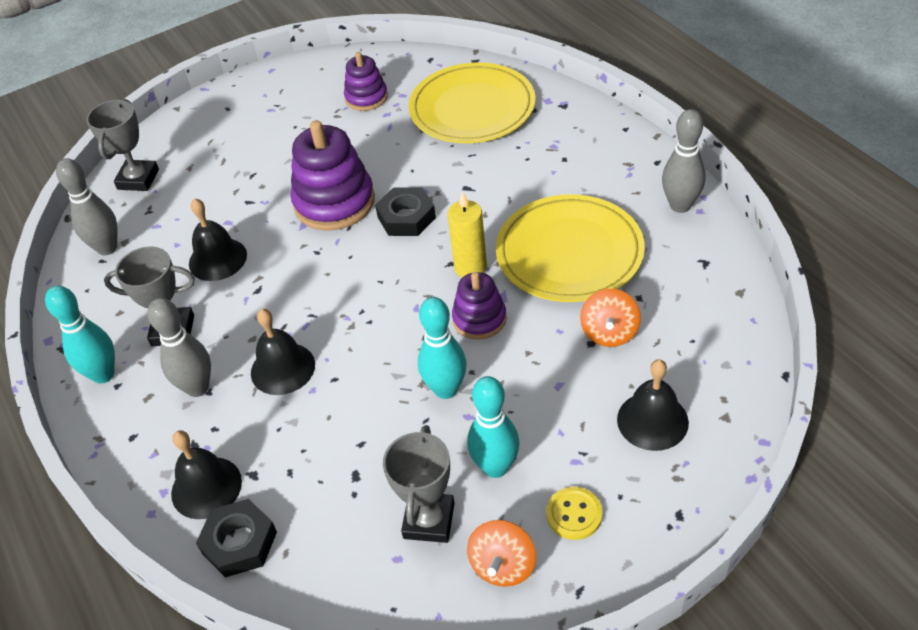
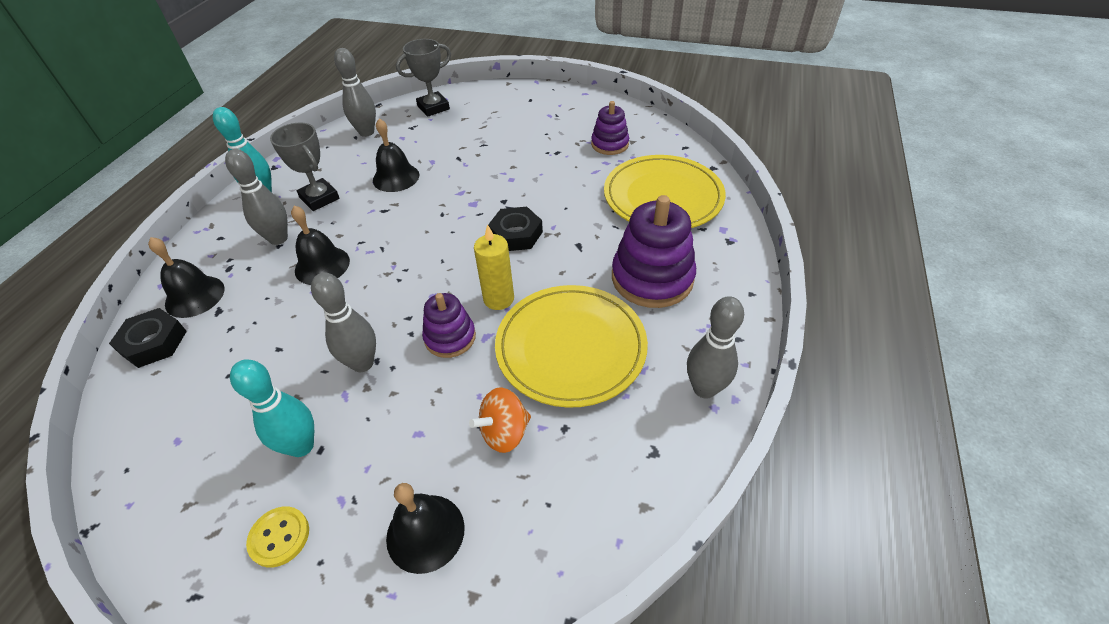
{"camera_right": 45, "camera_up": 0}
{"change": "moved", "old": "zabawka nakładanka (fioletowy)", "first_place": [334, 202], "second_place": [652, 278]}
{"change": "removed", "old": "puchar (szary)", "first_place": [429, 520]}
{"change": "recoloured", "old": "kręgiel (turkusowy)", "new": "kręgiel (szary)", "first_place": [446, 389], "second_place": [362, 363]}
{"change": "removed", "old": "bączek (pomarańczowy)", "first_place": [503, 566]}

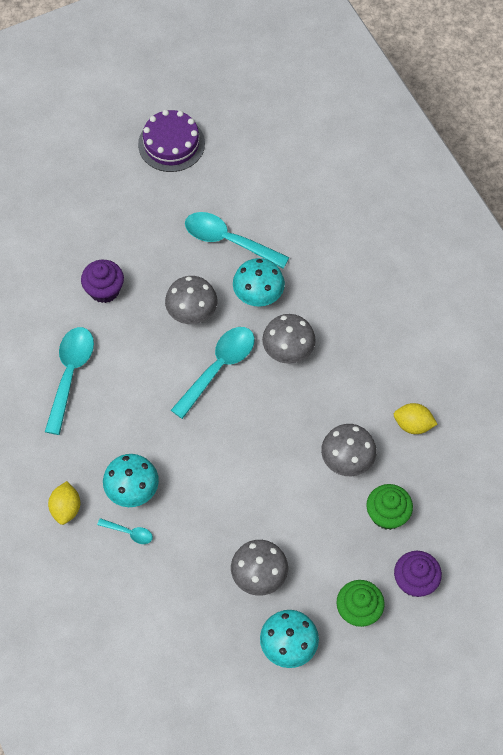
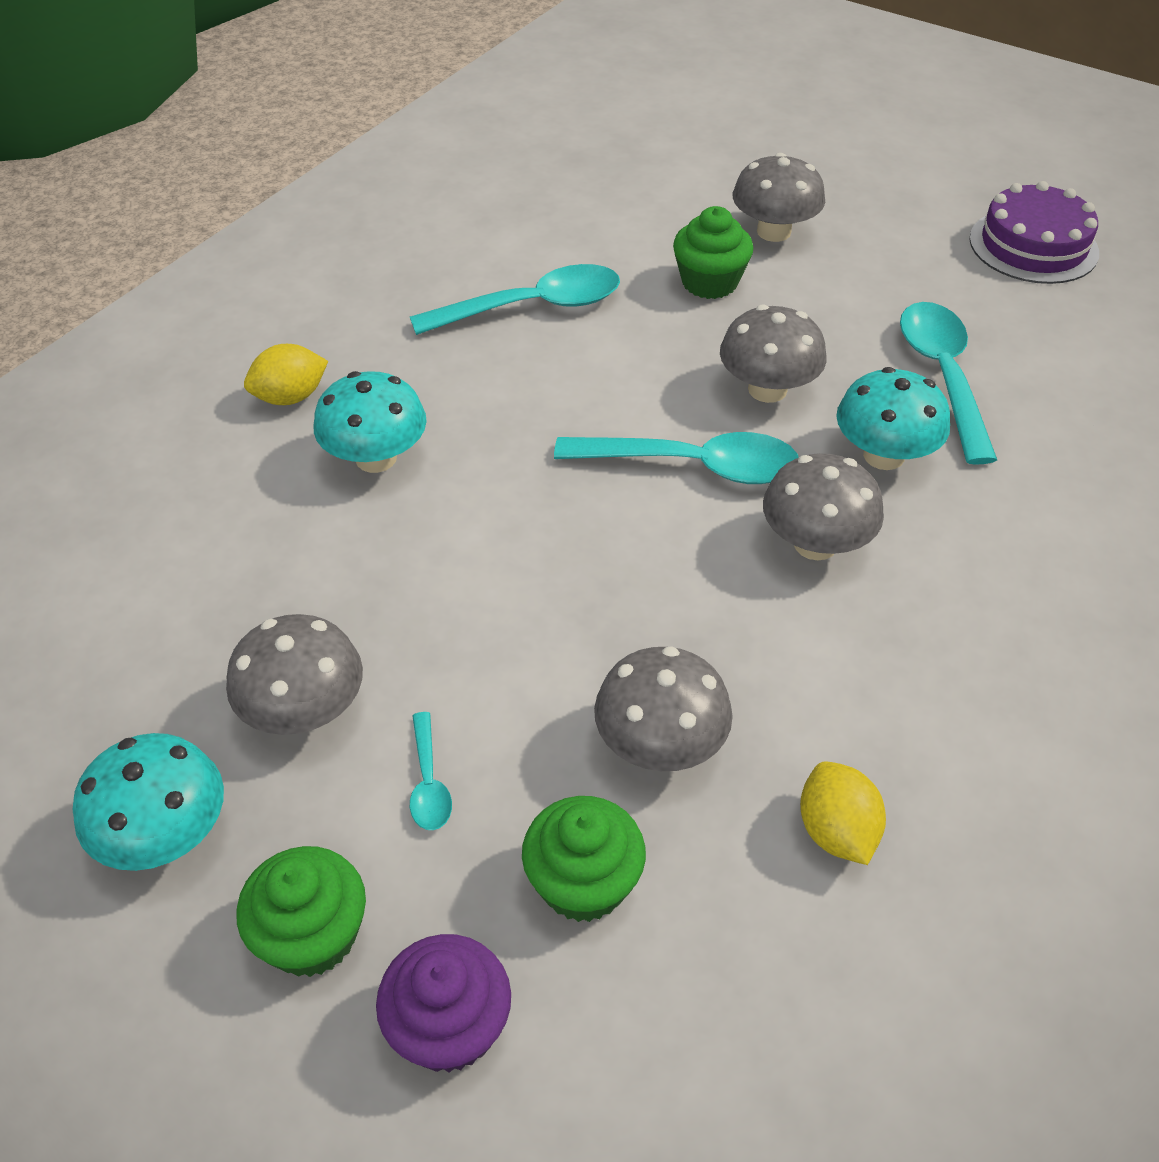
{"camera_right": 60, "camera_up": -15}
{"change": "recoloured", "old": "muffinka (fioletowy)", "new": "muffinka (zielony)", "first_place": [104, 290], "second_place": [709, 282]}
{"change": "moved", "old": "łyżka (turkusowy)", "first_place": [129, 533], "second_place": [429, 782]}
{"change": "added", "new": "grzyb (szary)", "second_place": [773, 231]}

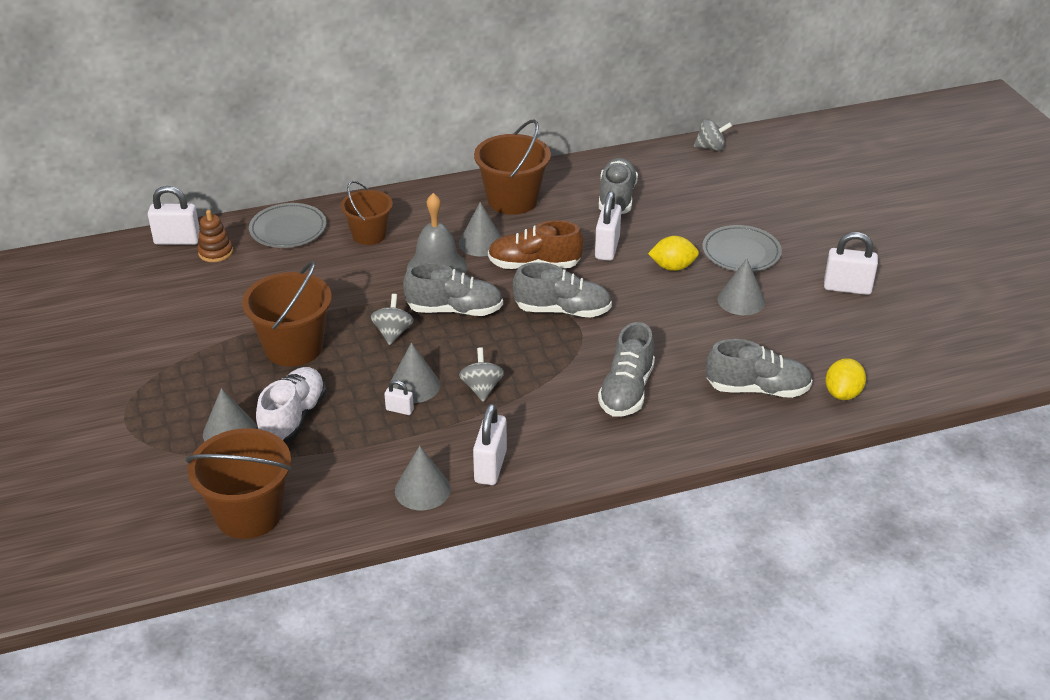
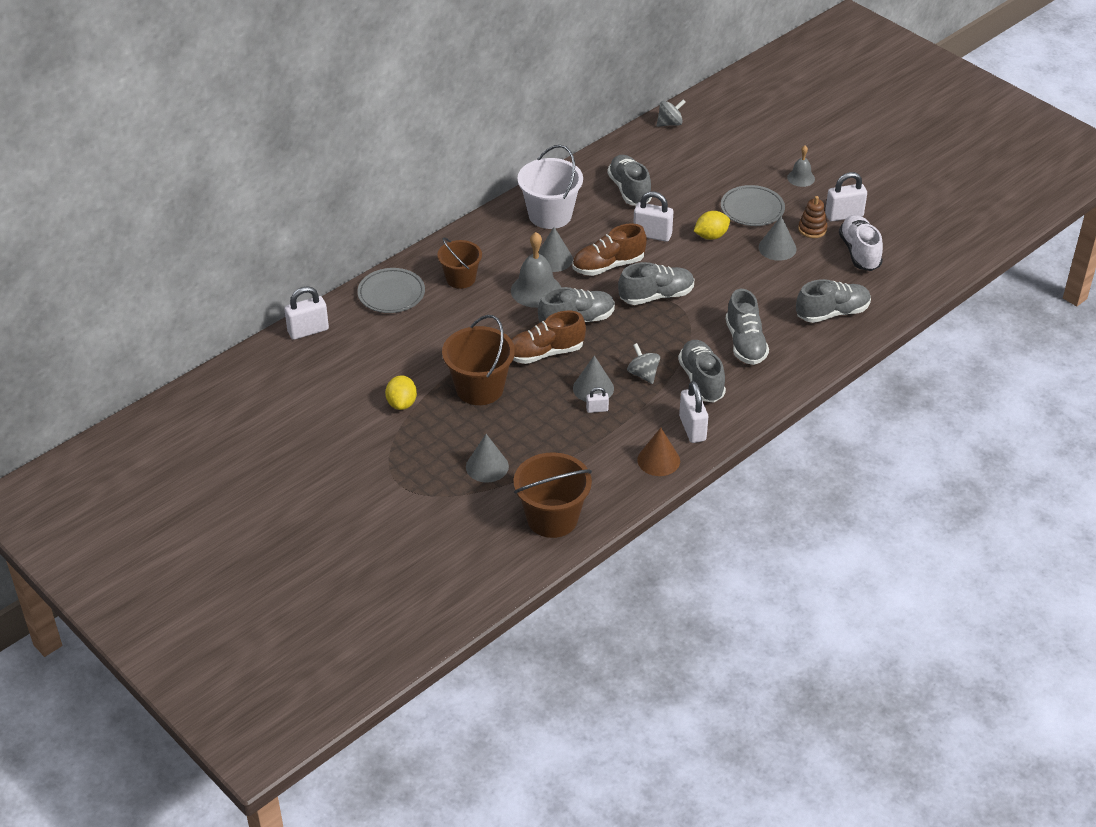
{"camera_right": -25, "camera_up": 5}
{"change": "moved", "old": "zabawka nakładanka (brązowy)", "first_place": [215, 252], "second_place": [812, 229]}
{"change": "moved", "old": "but (biały)", "first_place": [293, 418], "second_place": [859, 252]}
{"change": "replaced", "old": "bączek (szary)", "new": "but (brązowy)", "first_place": [393, 333], "second_place": [545, 353]}
{"change": "recoloured", "old": "stożek (szary)", "new": "stożek (brązowy)", "first_place": [422, 490], "second_place": [658, 460]}
{"change": "recoloured", "old": "wiadro (brązowy)", "new": "wiadro (biały)", "first_place": [512, 200], "second_place": [550, 215]}
{"change": "turned", "old": "kłódka (biały)", "first_place": [607, 248], "second_place": [652, 235], "degrees": -60}
{"change": "moved", "old": "cytryna (żółty)", "first_place": [842, 393], "second_place": [402, 403]}
{"change": "added", "new": "but (szary)", "second_place": [701, 380]}
{"change": "added", "new": "dzwonek (szary)", "second_place": [801, 178]}

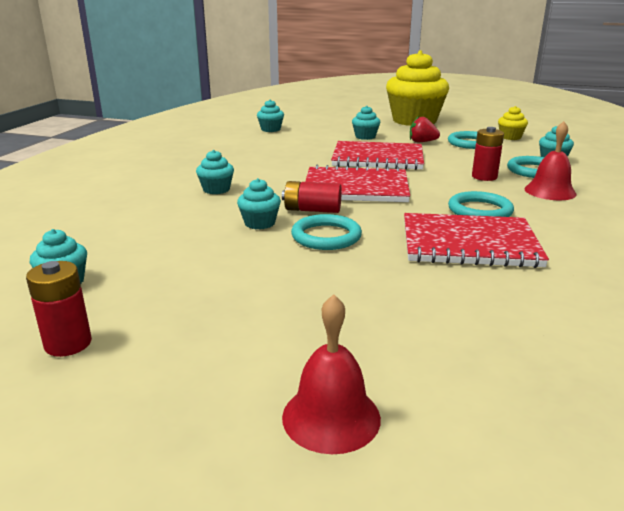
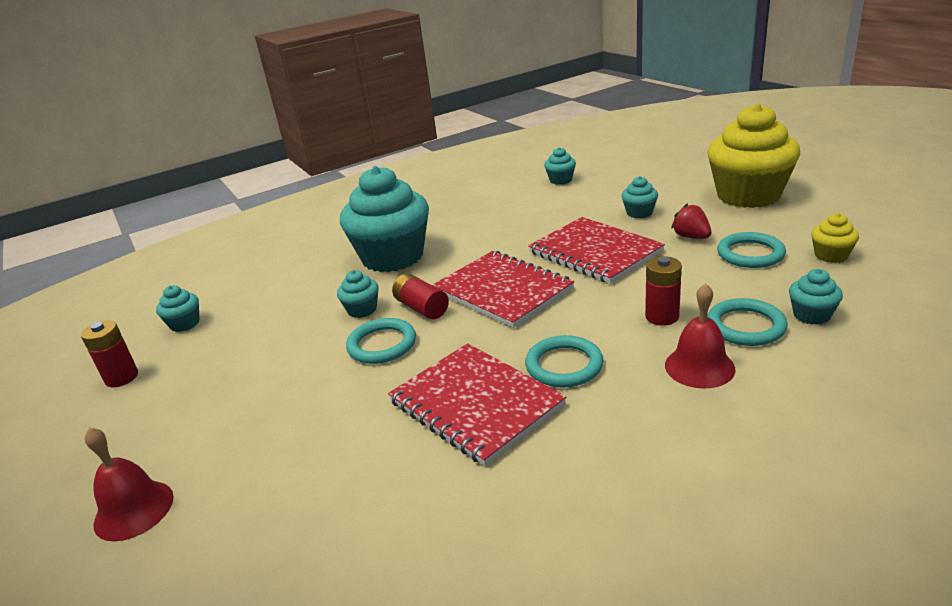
{"camera_right": 45, "camera_up": 5}
{"change": "resized", "old": "muffinka (turkusowy)", "first_place": [216, 189], "second_place": [393, 257], "factor": 2.38}

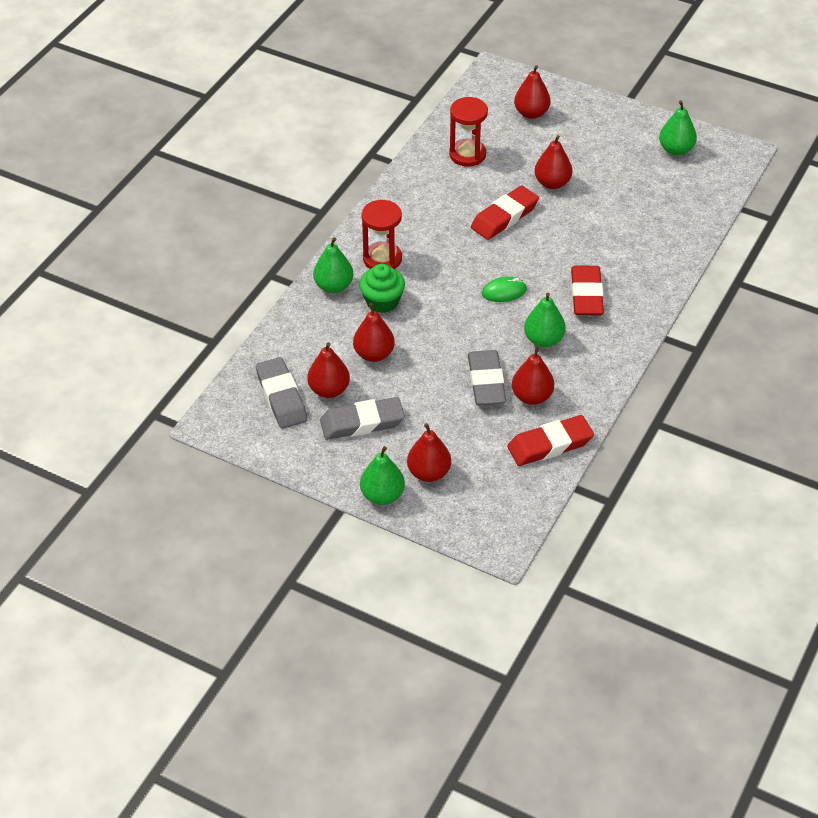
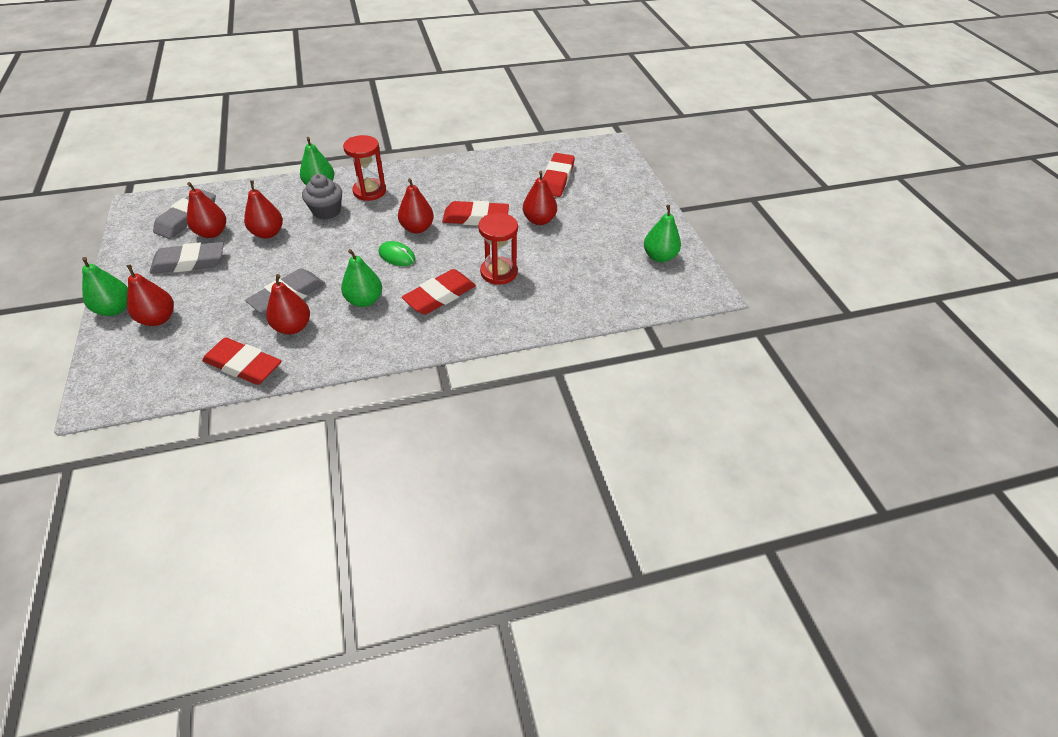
{"camera_right": 45, "camera_up": 0}
{"change": "turned", "old": "gumka do mazania (szary)", "first_place": [362, 423], "second_place": [189, 262], "degrees": -45}
{"change": "recoloured", "old": "muffinka (zielony)", "new": "muffinka (szary)", "first_place": [382, 301], "second_place": [326, 211]}
{"change": "moved", "old": "klepsydra (czerwony)", "first_place": [467, 154], "second_place": [499, 272]}
{"change": "moved", "old": "gruszka (czerwony)", "first_place": [531, 113], "second_place": [417, 228]}
{"change": "added", "new": "gumka do mazania (czerwony)", "second_place": [557, 179]}

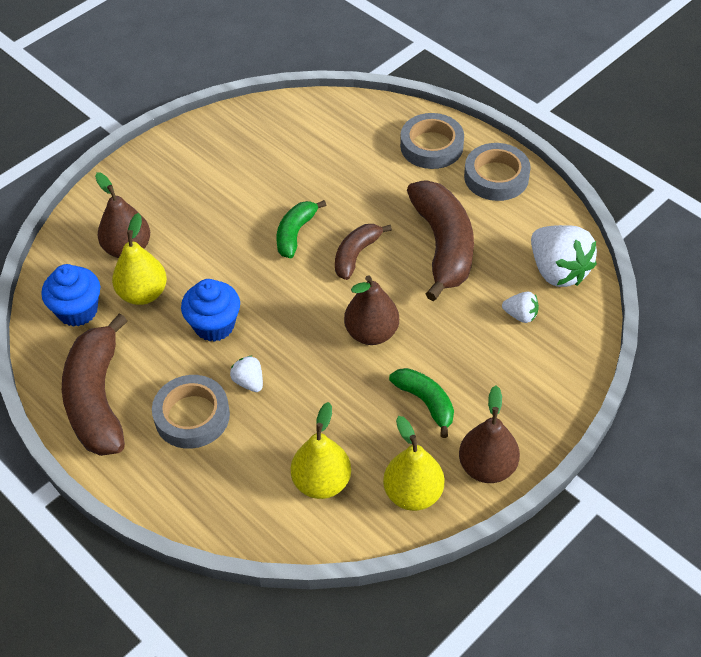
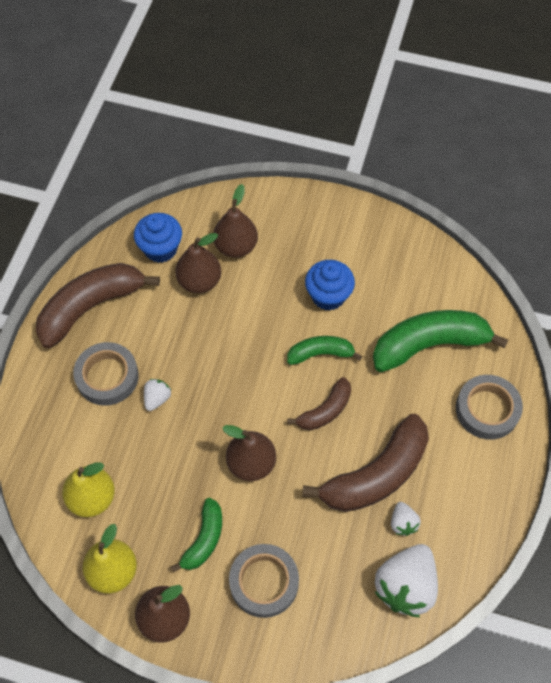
{"camera_right": 60, "camera_up": 10}
{"change": "recoloured", "old": "gruszka (żółty)", "new": "gruszka (brązowy)", "first_place": [143, 294], "second_place": [199, 281]}
{"change": "moved", "old": "muffinka (niebieski)", "first_place": [214, 325], "second_place": [328, 296]}
{"change": "turned", "old": "banan (brązowy)", "first_place": [356, 255], "second_place": [325, 411], "degrees": 135}
{"change": "moved", "old": "taśma klejąca (szary)", "first_place": [496, 177], "second_place": [264, 582]}
{"change": "moved", "old": "truskawka (biały)", "first_place": [520, 315], "second_place": [403, 523]}
{"change": "added", "new": "banan (zielony)", "second_place": [429, 345]}

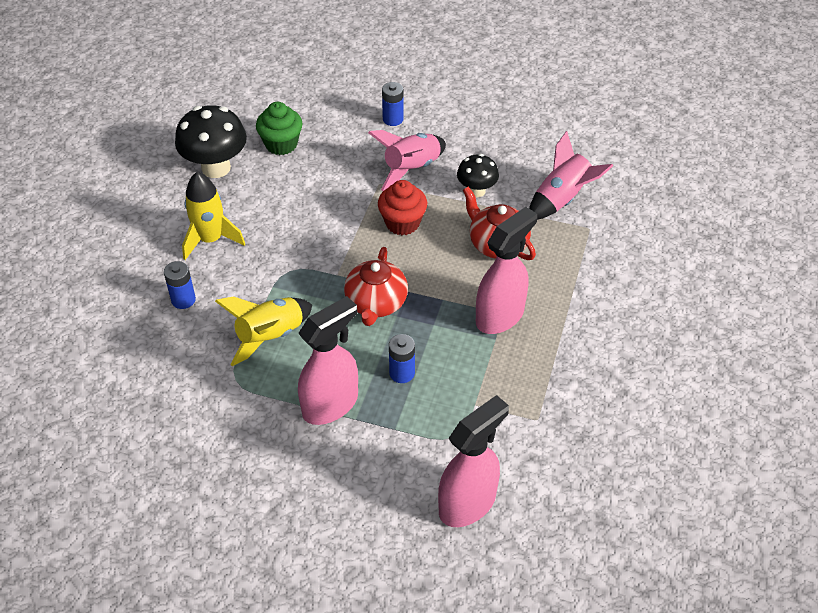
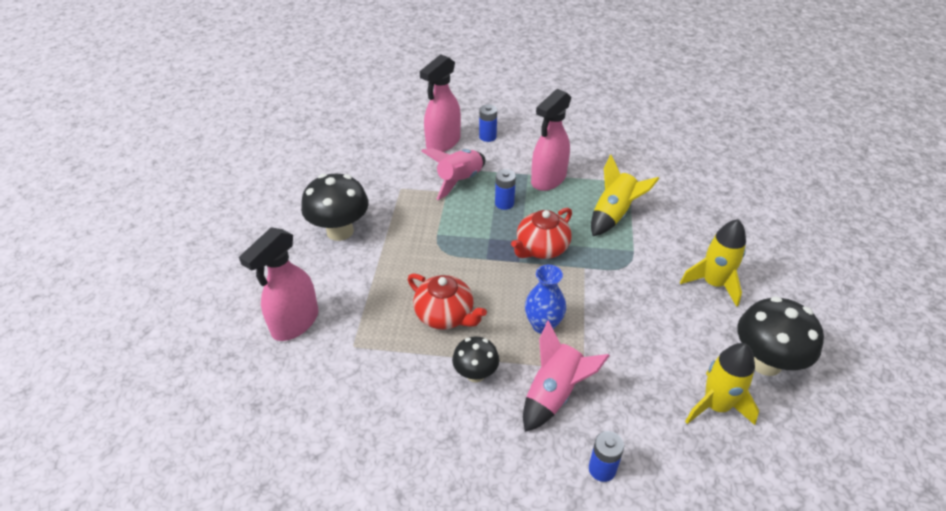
{"camera_right": 170, "camera_up": -5}
{"change": "moved", "old": "bateria (niebieski)", "first_place": [183, 300], "second_place": [487, 137]}
{"change": "replaced", "old": "muffinka (zielony)", "new": "rakieta (żółty)", "first_place": [281, 144], "second_place": [716, 406]}
{"change": "turned", "old": "imbryk (czerwony)", "first_place": [376, 303], "second_place": [541, 248], "degrees": -135}
{"change": "replaced", "old": "muffinka (czerwony)", "new": "wazon (niebieski)", "first_place": [402, 223], "second_place": [543, 325]}
{"change": "moved", "old": "spryskiwacz (różowy)", "first_place": [500, 316], "second_place": [295, 323]}
{"change": "moved", "old": "rakieta (różowy)", "first_place": [562, 199], "second_place": [459, 180]}
{"change": "added", "new": "grzyb (czarny)", "second_place": [340, 231]}

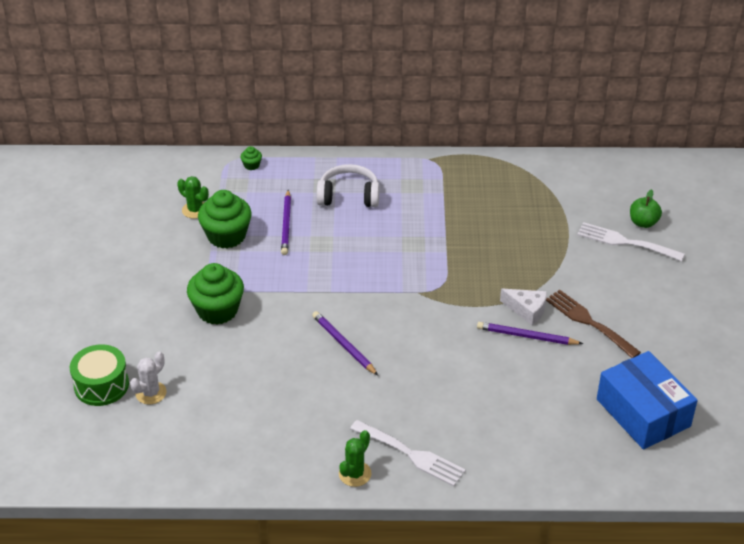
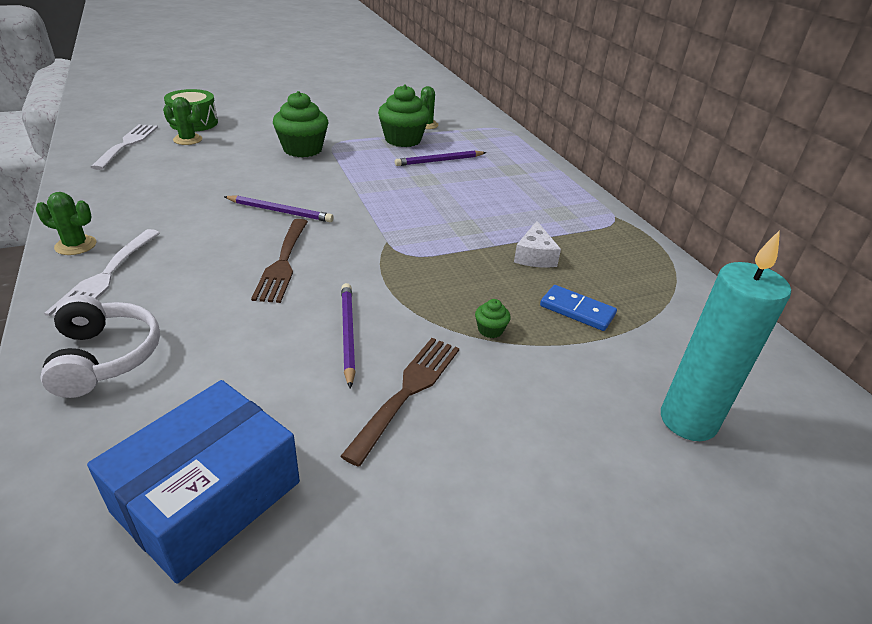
{"camera_right": 65, "camera_up": -5}
{"change": "recoloured", "old": "kaktus (biały)", "new": "kaktus (zielony)", "first_place": [151, 393], "second_place": [188, 140]}
{"change": "moved", "old": "muffinka (zielony)", "first_place": [251, 165], "second_place": [490, 330]}
{"change": "turned", "old": "ołówek (fioletowy)", "first_place": [344, 345], "second_place": [280, 211], "degrees": 75}
{"change": "moved", "old": "słuchawki (biały)", "first_place": [349, 196], "second_place": [105, 357]}
{"change": "moved", "old": "ser (biały)", "first_place": [527, 310], "second_place": [534, 256]}
{"change": "moved", "old": "widelec (biały)", "first_place": [625, 242], "second_place": [127, 144]}
{"change": "replaced", "old": "jabłko (zielony)", "new": "świeca (turkusowy)", "first_place": [643, 223], "second_place": [688, 420]}
{"change": "added", "new": "widelec (brązowy)", "second_place": [283, 263]}
{"change": "added", "new": "kostka domina (niebieski)", "second_place": [577, 310]}

